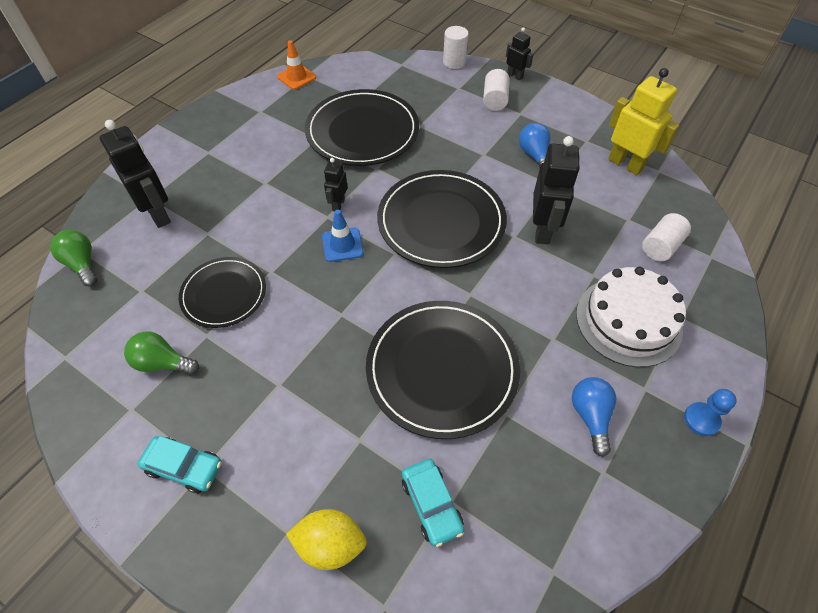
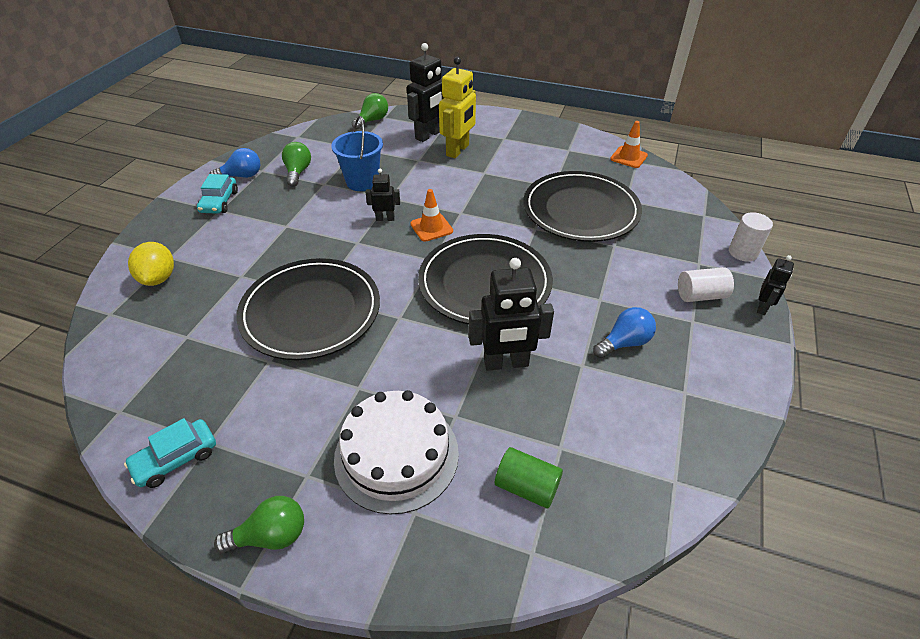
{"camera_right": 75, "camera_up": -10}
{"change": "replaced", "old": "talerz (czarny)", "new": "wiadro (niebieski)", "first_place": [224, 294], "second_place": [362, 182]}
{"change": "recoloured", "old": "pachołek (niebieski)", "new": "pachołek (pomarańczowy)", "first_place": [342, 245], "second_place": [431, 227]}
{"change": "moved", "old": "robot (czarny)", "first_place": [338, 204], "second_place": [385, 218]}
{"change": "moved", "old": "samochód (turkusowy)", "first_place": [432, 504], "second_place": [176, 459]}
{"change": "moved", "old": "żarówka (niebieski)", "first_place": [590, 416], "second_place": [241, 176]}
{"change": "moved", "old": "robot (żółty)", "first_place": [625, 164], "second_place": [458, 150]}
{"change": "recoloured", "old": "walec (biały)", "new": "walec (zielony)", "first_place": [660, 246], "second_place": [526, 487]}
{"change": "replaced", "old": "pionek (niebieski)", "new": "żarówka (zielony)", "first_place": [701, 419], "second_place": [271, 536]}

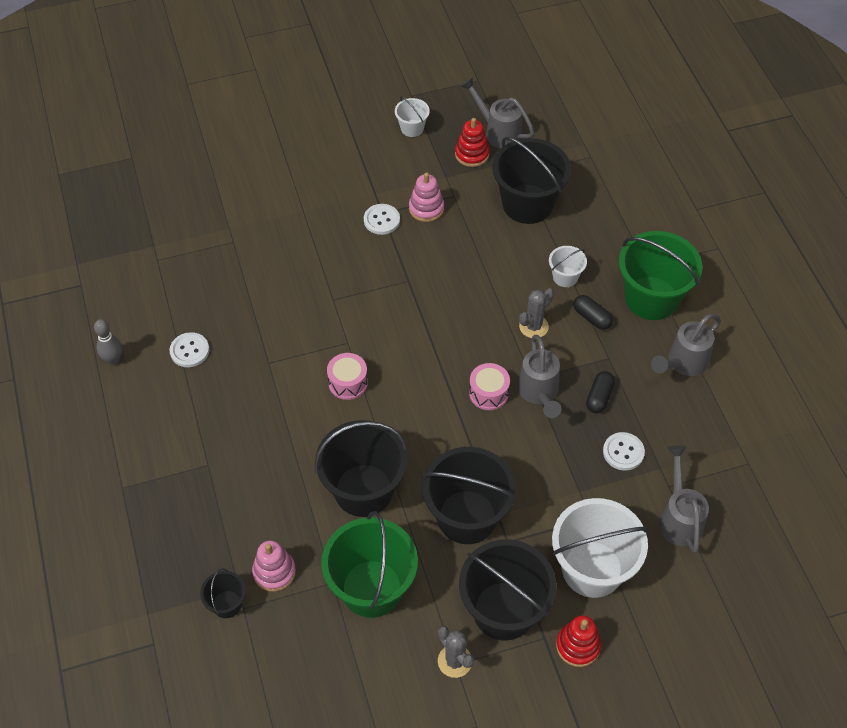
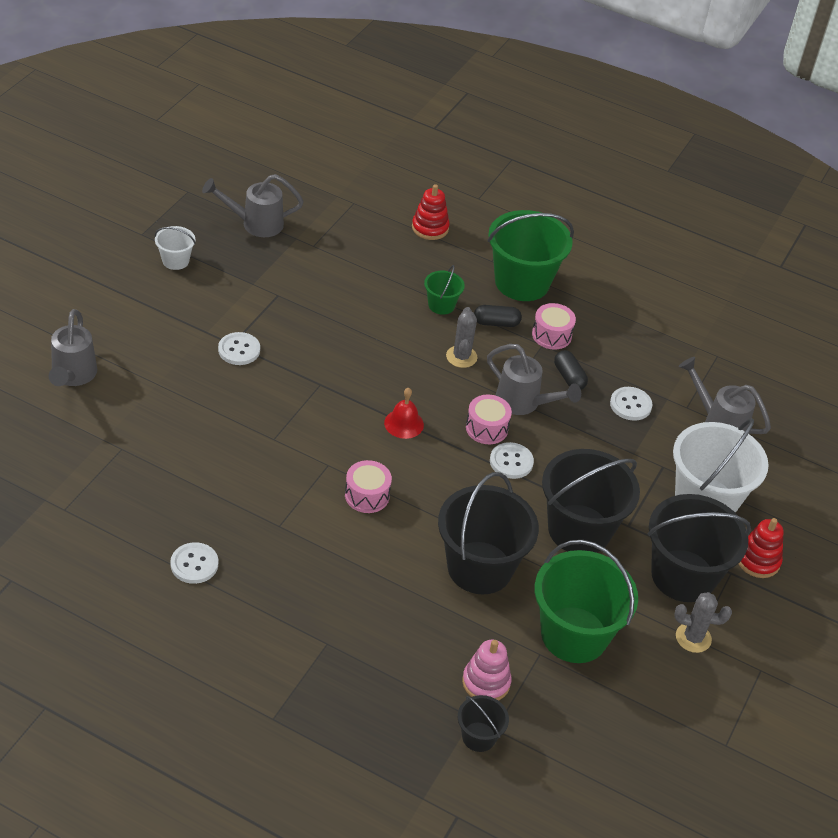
{"camera_right": -50, "camera_up": -10}
{"change": "removed", "old": "kręgiel (szary)", "first_place": [113, 359]}
{"change": "removed", "old": "zabawka nakładanka (różowy)", "first_place": [426, 208]}
{"change": "moved", "old": "zabawka nakładanka (czerwony)", "first_place": [472, 154], "second_place": [430, 228]}
{"change": "removed", "old": "wiadro (czarny)", "first_place": [527, 204]}
{"change": "recoloured", "old": "wiadro (biały)", "new": "wiadro (zielony)", "first_place": [565, 277], "second_place": [441, 305]}
{"change": "moved", "old": "konewka (szary)", "first_place": [683, 363], "second_place": [72, 376]}
{"change": "added", "new": "dzwonek (czerwony)", "second_place": [404, 423]}
{"change": "added", "new": "guzik (biały)", "second_place": [511, 462]}
{"change": "added", "new": "bęben (różowy)", "second_place": [551, 335]}

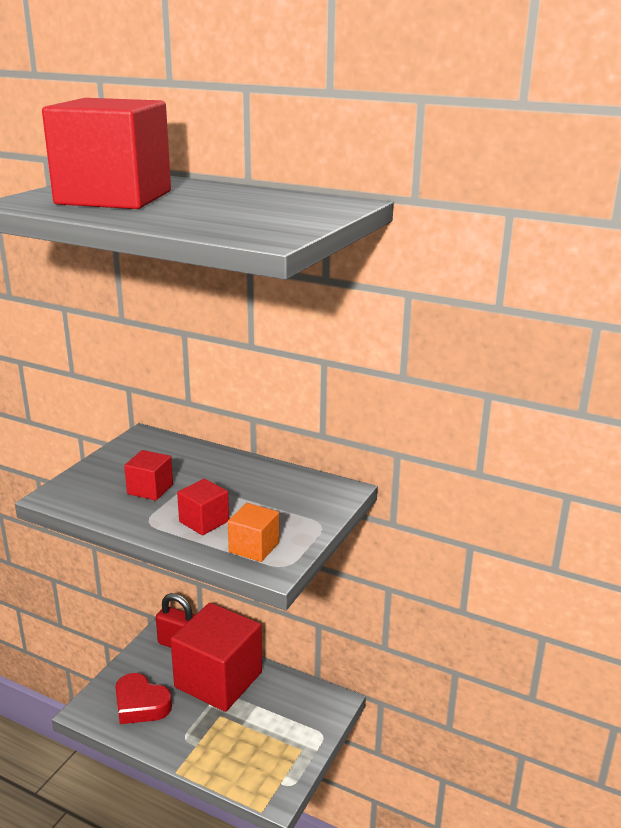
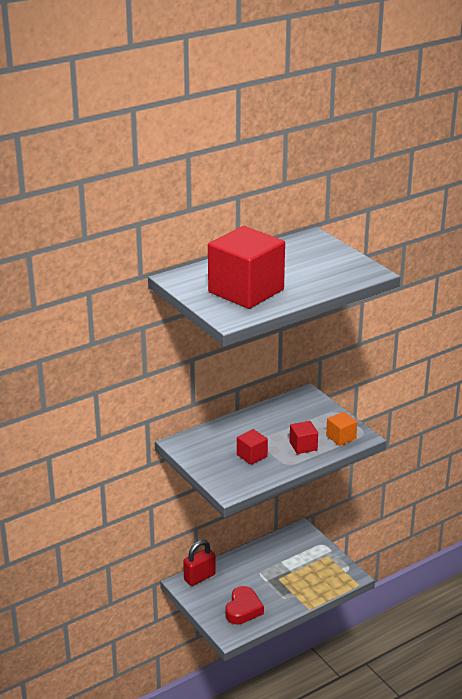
{"camera_right": -60, "camera_up": 5}
{"change": "turned", "old": "serce (czerwony)", "first_place": [141, 704], "second_place": [243, 609], "degrees": -45}
{"change": "removed", "old": "sześcian (czerwony)", "first_place": [218, 680]}

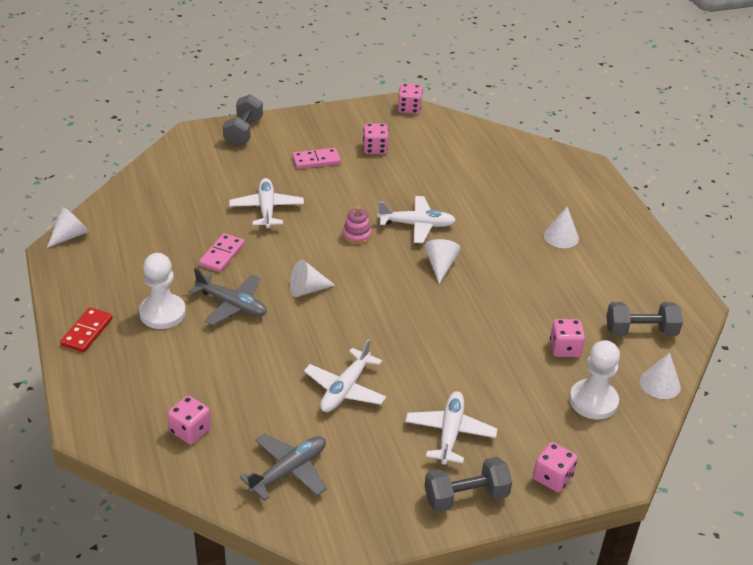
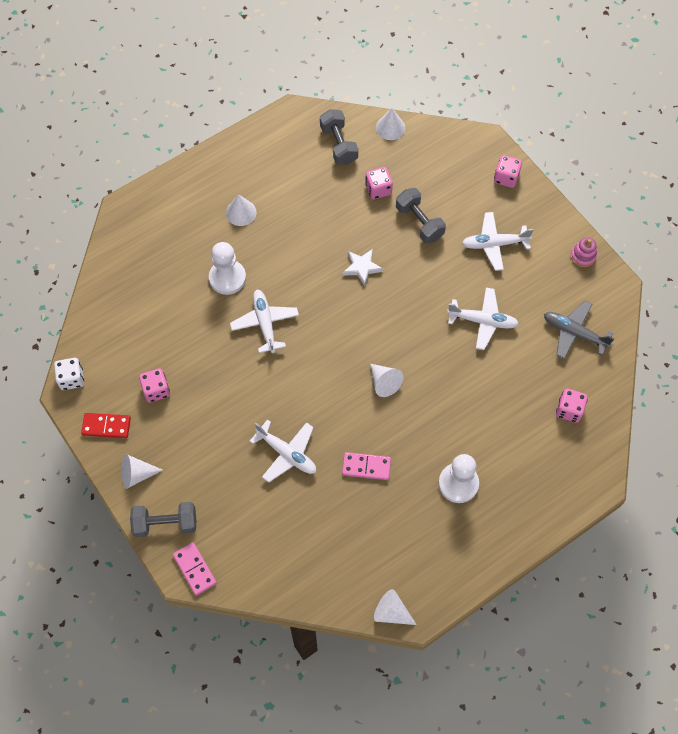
{"camera_right": -105, "camera_up": 25}
{"change": "moved", "old": "kostka domina (czerwony)", "first_place": [87, 332], "second_place": [106, 426]}
{"change": "removed", "old": "samolot (szary)", "first_place": [232, 305]}
{"change": "turned", "old": "samolot (biały)", "first_place": [266, 209], "second_place": [287, 454], "degrees": -120}
{"change": "moved", "old": "kostka domina (różowy)", "first_place": [316, 160], "second_place": [195, 569]}
{"change": "moved", "old": "zabawka nakładanka (różowy)", "first_place": [356, 235], "second_place": [583, 256]}
{"change": "recoloured", "old": "kostka do gry (różowy)", "new": "kostka do gry (biały)", "first_place": [409, 109], "second_place": [72, 379]}
{"change": "moved", "old": "stożek (biały)", "first_place": [440, 265], "second_place": [137, 474]}
{"change": "moved", "old": "hantel (szary)", "first_place": [466, 497], "second_place": [419, 222]}
{"change": "moved", "old": "pionek (biały)", "first_place": [593, 401], "second_place": [227, 278]}
{"change": "added", "new": "gwiazda (biały)", "second_place": [362, 267]}

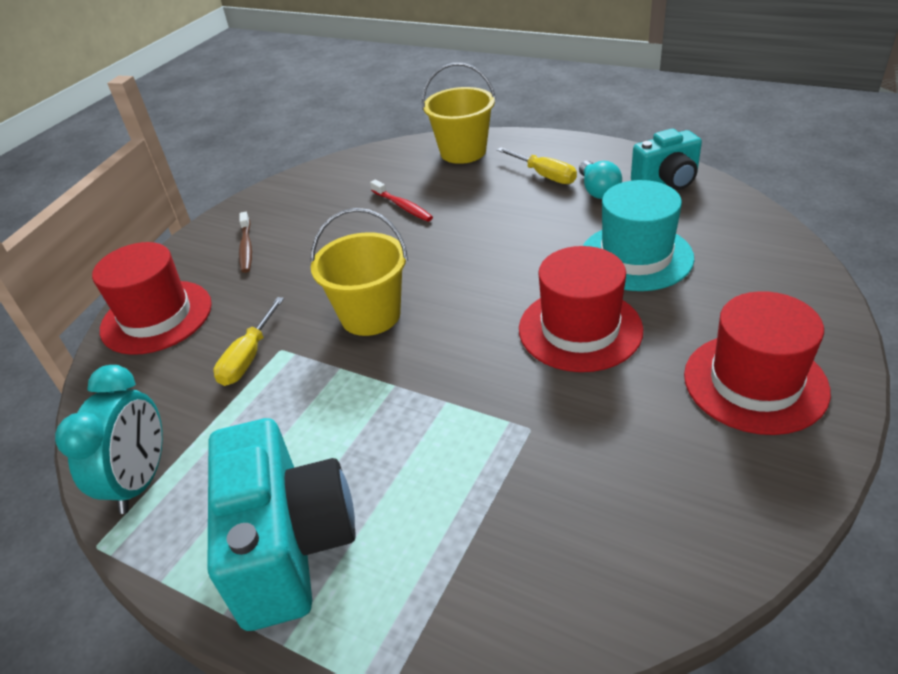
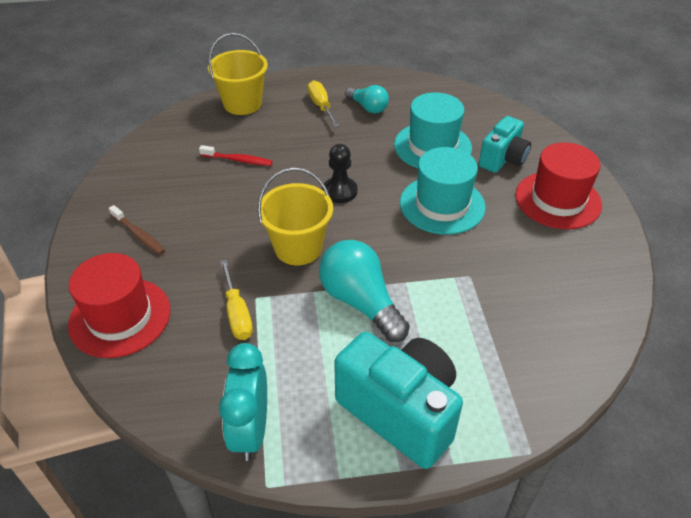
{"camera_right": -40, "camera_up": 5}
{"change": "turned", "old": "budzik (turkusowy)", "first_place": [141, 480], "second_place": [251, 430], "degrees": -150}
{"change": "turned", "old": "śrubokręt (żółty)", "first_place": [544, 175], "second_place": [321, 106], "degrees": -120}
{"change": "recoloured", "old": "kapelusz (czerwony)", "new": "kapelusz (turkusowy)", "first_place": [580, 329], "second_place": [442, 205]}
{"change": "moved", "old": "aparat fotograficzny (turkusowy)", "first_place": [666, 181], "second_place": [503, 159]}
{"change": "added", "new": "żarówka (turkusowy)", "second_place": [361, 302]}
{"change": "added", "new": "pionek (czarny)", "second_place": [340, 191]}

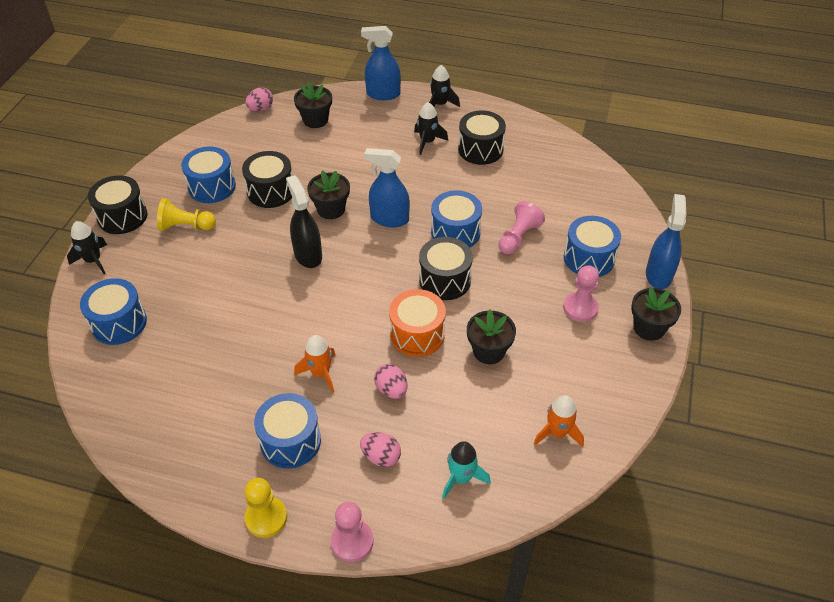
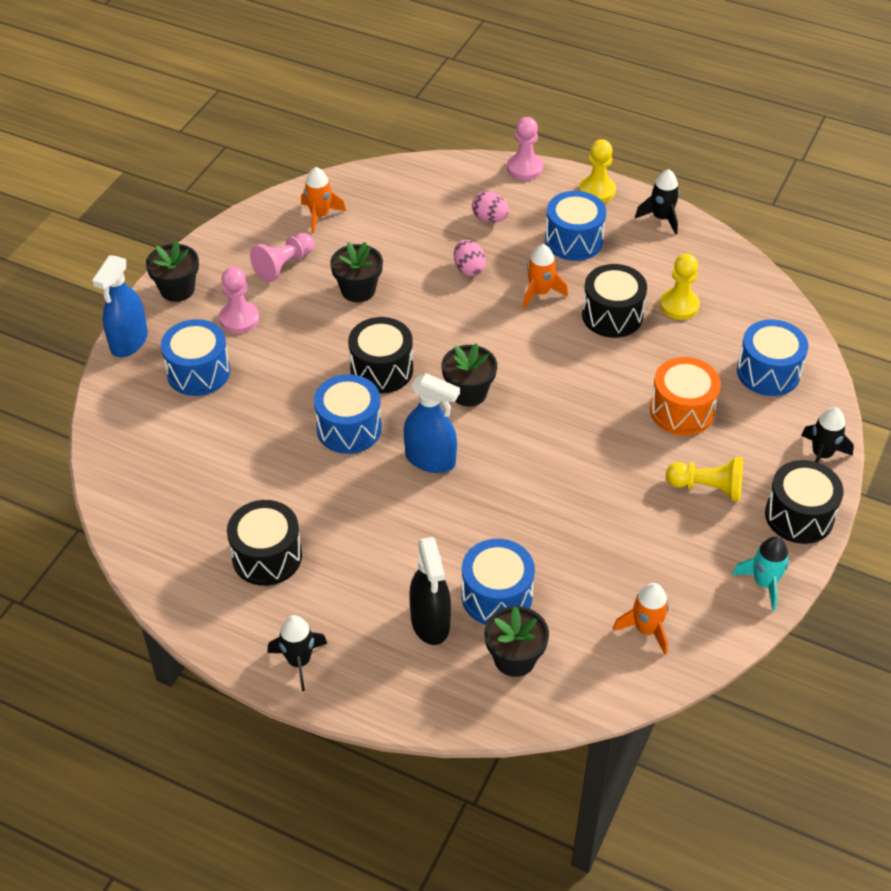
{"camera_right": -170, "camera_up": 0}
{"change": "moved", "old": "bęben (niebieski)", "first_place": [212, 187], "second_place": [496, 596]}
{"change": "moved", "old": "bęben (czarny)", "first_place": [271, 191], "second_place": [612, 315]}
{"change": "removed", "old": "jajko (różowy)", "first_place": [260, 109]}
{"change": "moved", "old": "spryskiwacz (czarny)", "first_place": [308, 255], "second_place": [430, 622]}
{"change": "moved", "old": "doniczka (czarny)", "first_place": [331, 209], "second_place": [468, 392]}
{"change": "removed", "old": "spryskiwacz (niebieski)", "first_place": [383, 94]}
{"change": "moved", "old": "bęben (pomarańczowy)", "first_place": [417, 334], "second_place": [682, 410]}
{"change": "moved", "old": "rakieta (czarny)", "first_place": [427, 142], "second_place": [661, 218]}
{"change": "moved", "old": "rakieta (turkusowy)", "first_place": [461, 478], "second_place": [764, 583]}
{"change": "moved", "old": "pionek (różowy)", "first_place": [518, 237], "second_place": [284, 265]}
{"change": "added", "new": "rakieta (pomarańczowy)", "second_place": [646, 629]}
{"change": "added", "new": "pionek (żółty)", "second_place": [679, 305]}

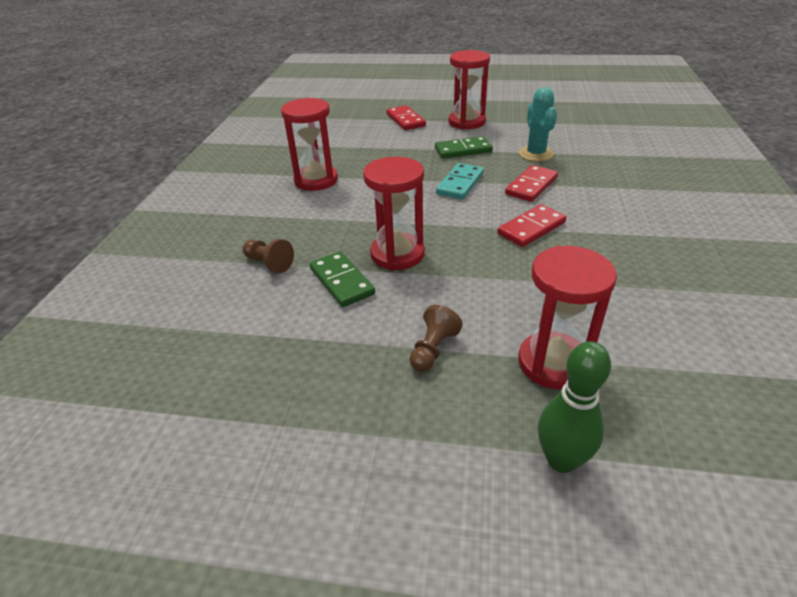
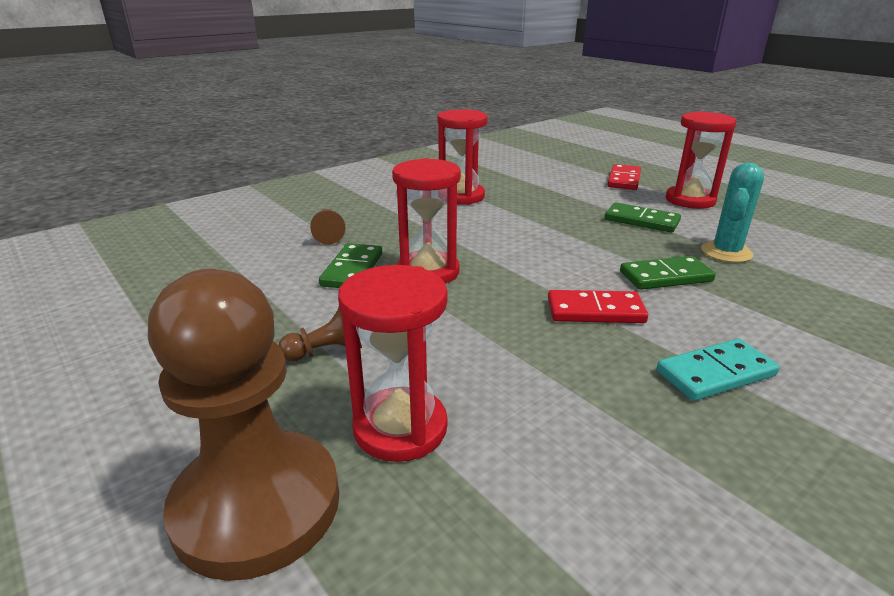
{"camera_right": 40, "camera_up": -10}
{"change": "moved", "old": "kostka domina (turkusowy)", "first_place": [460, 184], "second_place": [715, 373]}
{"change": "recoloured", "old": "kostka domina (czerwony)", "new": "kostka domina (zielony)", "first_place": [531, 186], "second_place": [665, 276]}
{"change": "replaced", "old": "kręgiel (zielony)", "new": "pionek (brązowy)", "first_place": [561, 460], "second_place": [257, 505]}

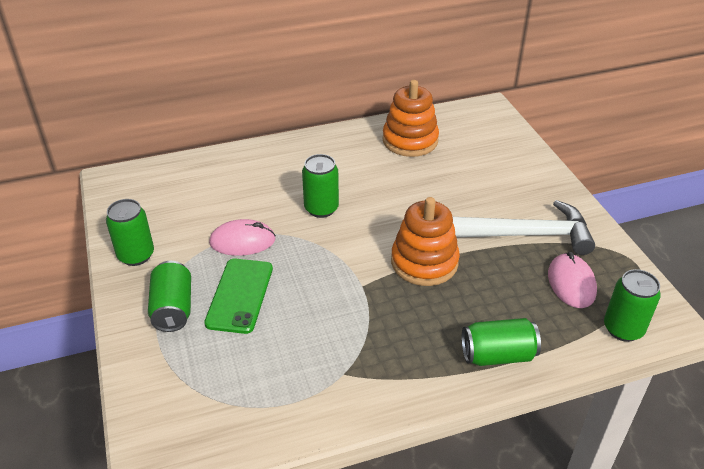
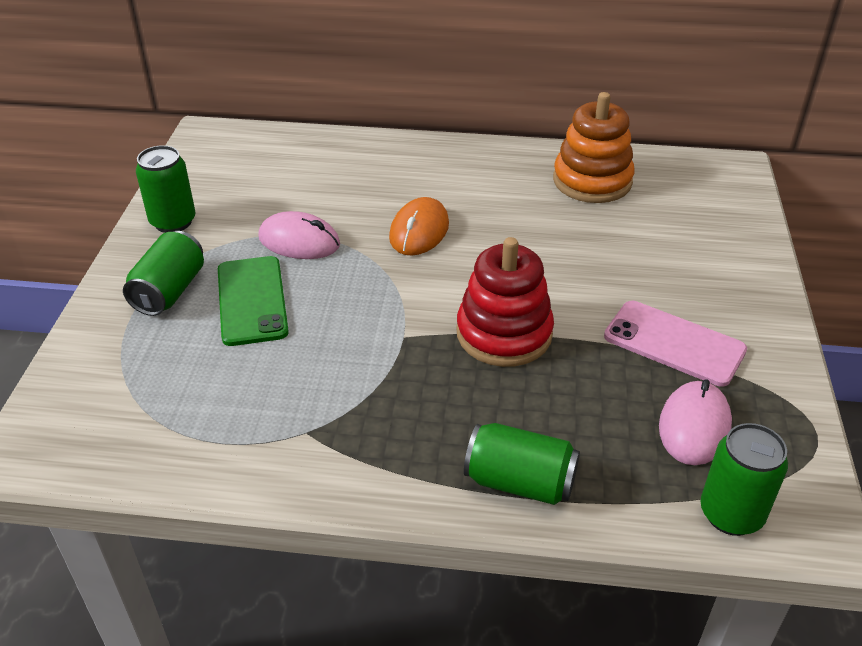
{"camera_right": 25, "camera_up": 0}
{"change": "turned", "old": "telefon (zielony)", "first_place": [239, 295], "second_place": [252, 300], "degrees": -45}
{"change": "replaced", "old": "puszka (zielony)", "new": "myszka (pomarańczowy)", "first_place": [321, 208], "second_place": [419, 231]}
{"change": "recoloured", "old": "zabawka nakładanka (pomarańczowy)", "new": "zabawka nakładanka (czerwony)", "first_place": [424, 262], "second_place": [504, 334]}
{"change": "replaced", "old": "młotek (biały)", "new": "telefon (różowy)", "first_place": [527, 234], "second_place": [674, 343]}

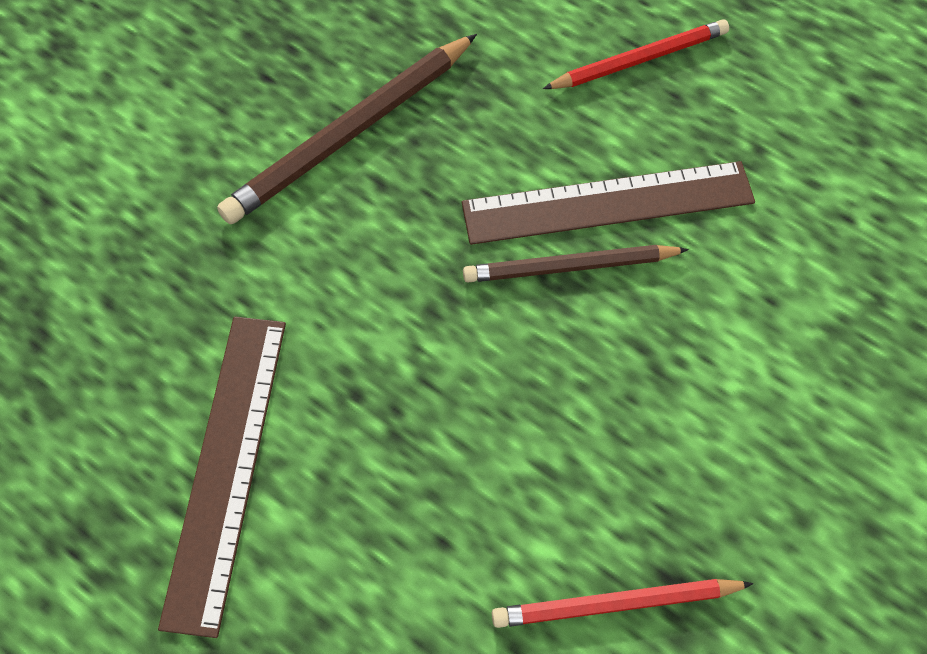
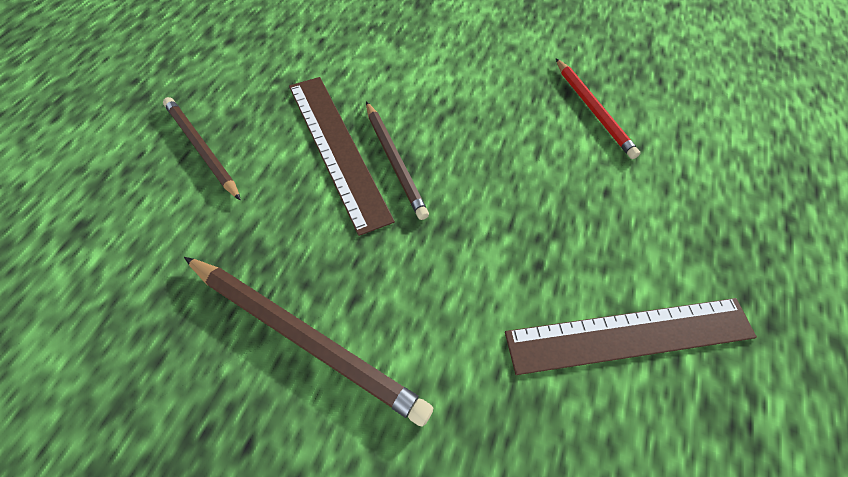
{"camera_right": -110, "camera_up": -5}
{"change": "recoloured", "old": "ołówek (czerwony)", "new": "ołówek (brązowy)", "first_place": [639, 60], "second_place": [202, 149]}

